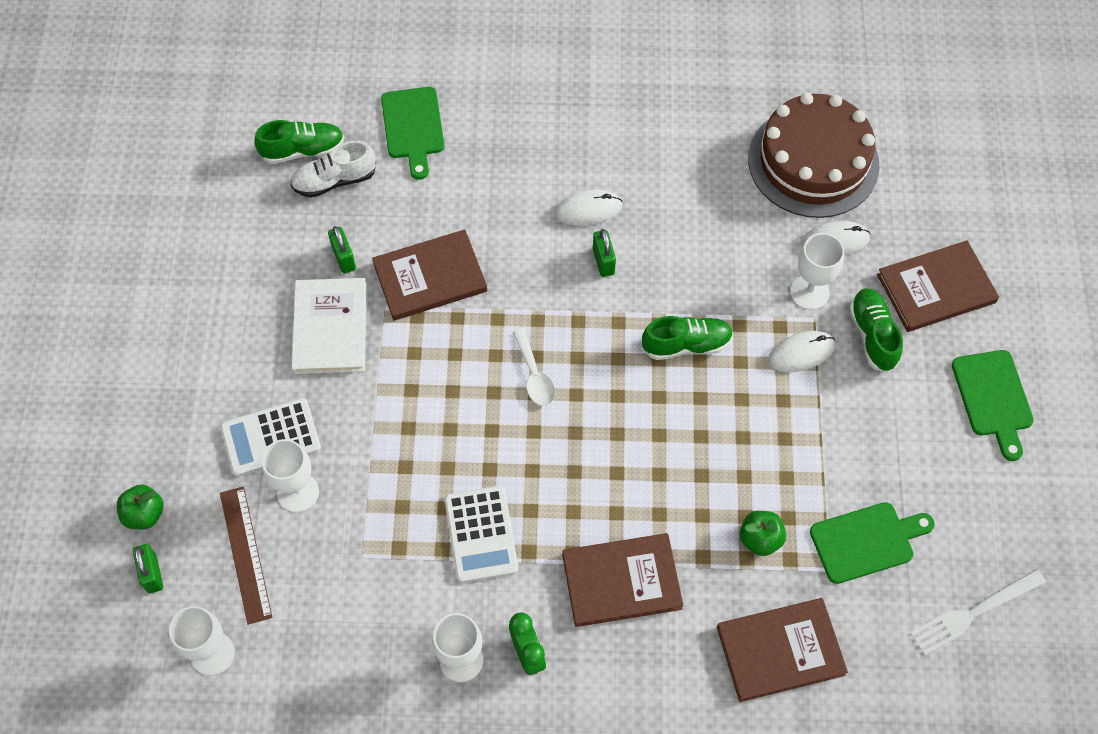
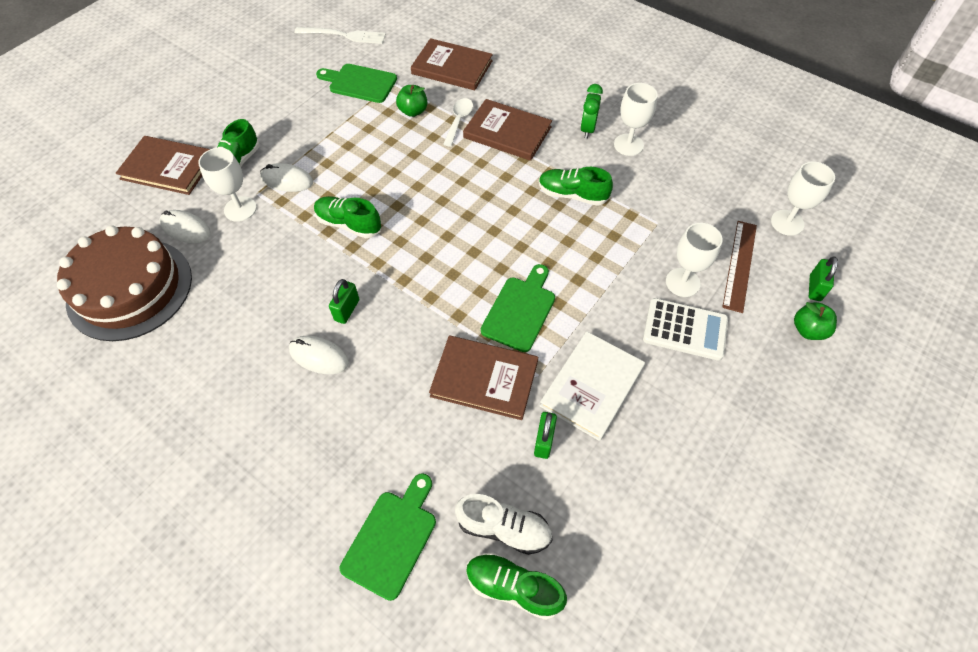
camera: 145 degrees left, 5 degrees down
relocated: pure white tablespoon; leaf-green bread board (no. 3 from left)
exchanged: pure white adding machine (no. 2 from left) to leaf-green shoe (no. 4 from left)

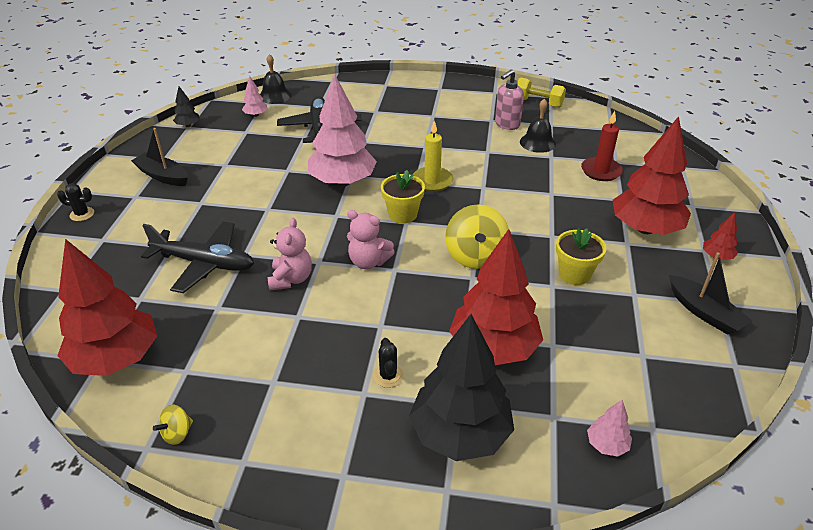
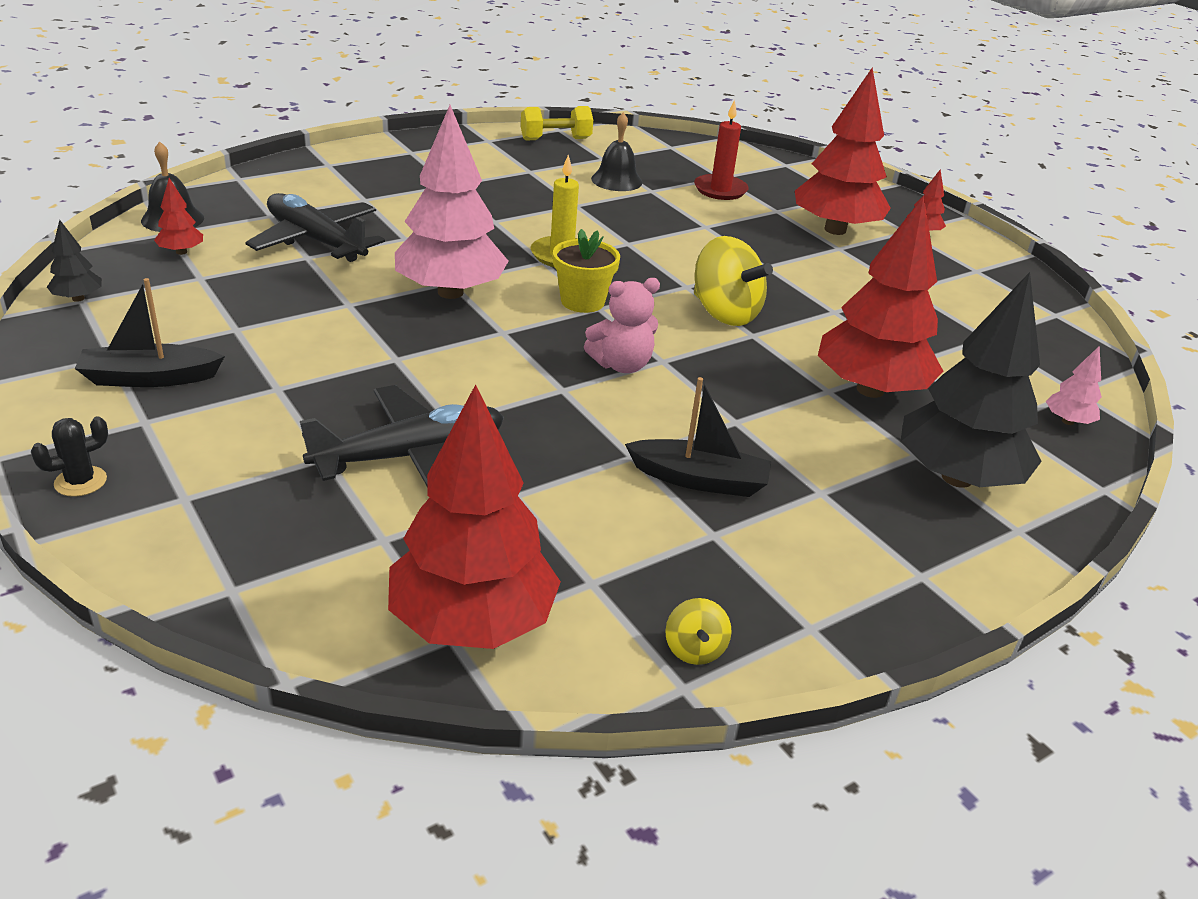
camera: 45 degrees left, 5 degrees down
missing: pink stuffed bear (no. 1 from left); ebony saguaro cactus (no. 2 from left); pink soap dispenser; bright yellow potted plant (no. 2 from left)
relocated: ebony toy boat (no. 2 from left)
colour: pink tree (no. 1 from left) to scarlet tree (no. 1 from left)

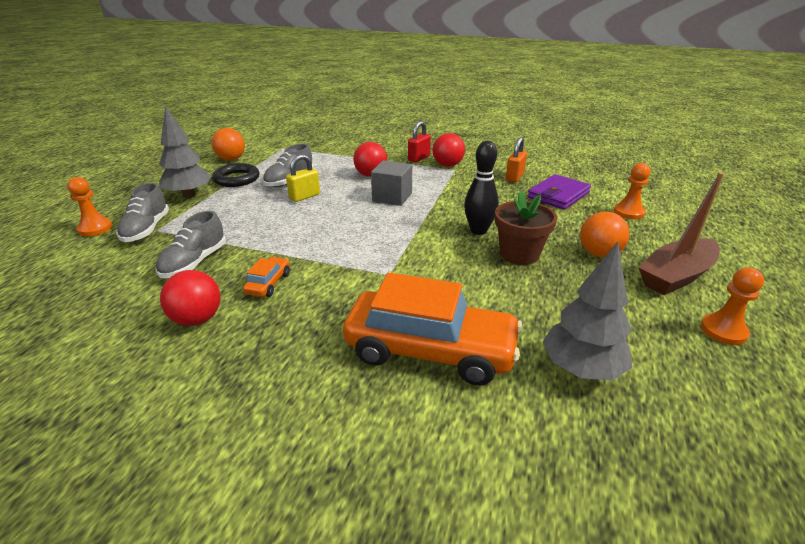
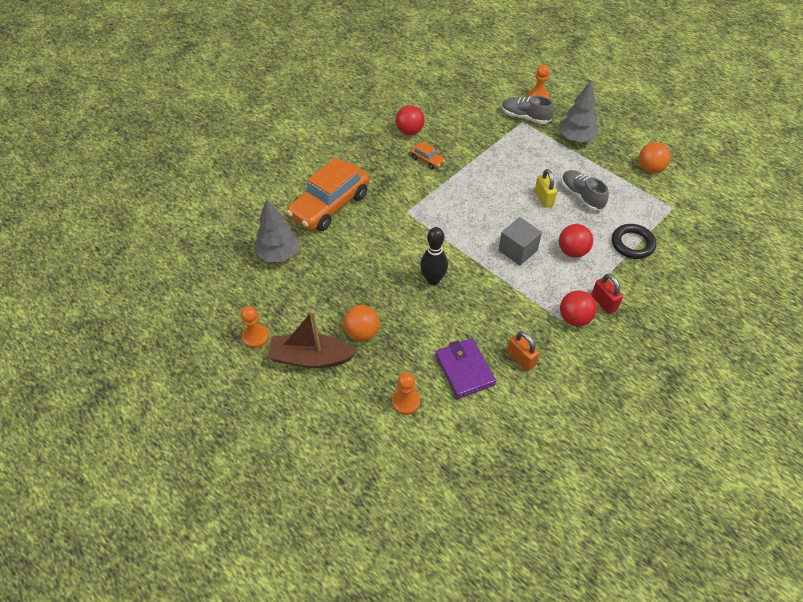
camera: 115 degrees right, 20 degrees up
missing: gray shoe (no. 2 from left); dark brown potted plant
relocated: ebony torus
spun: dark brown toy boat 75 degrees counterclockwise

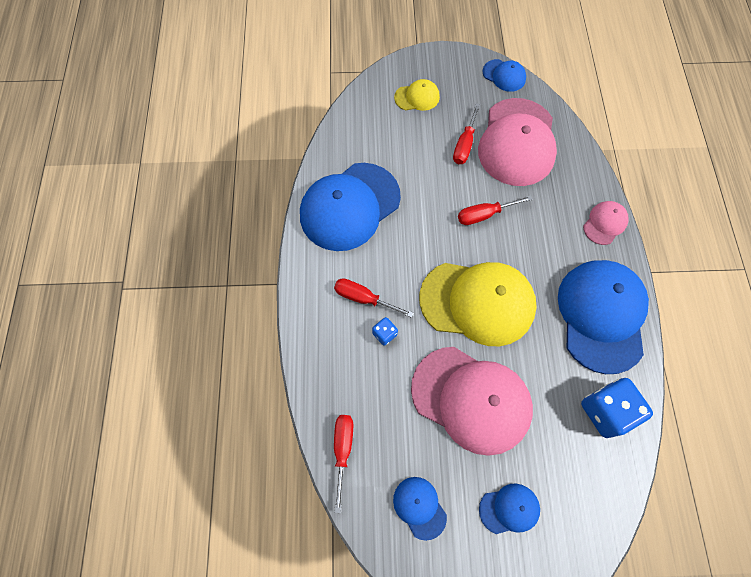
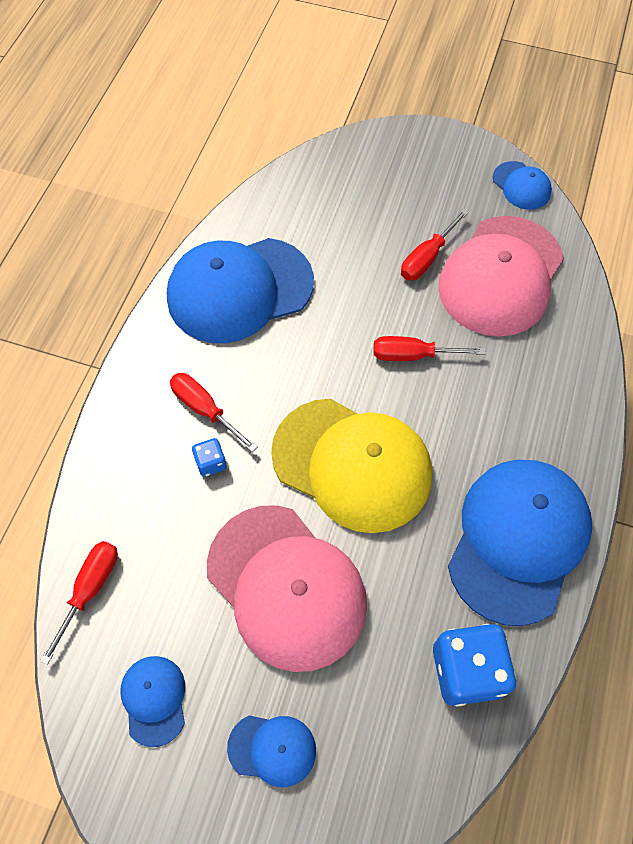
camera: 20 degrees right, 5 degrees down
missing: bright yellow cap (no. 1 from left); pink cap (no. 3 from left)

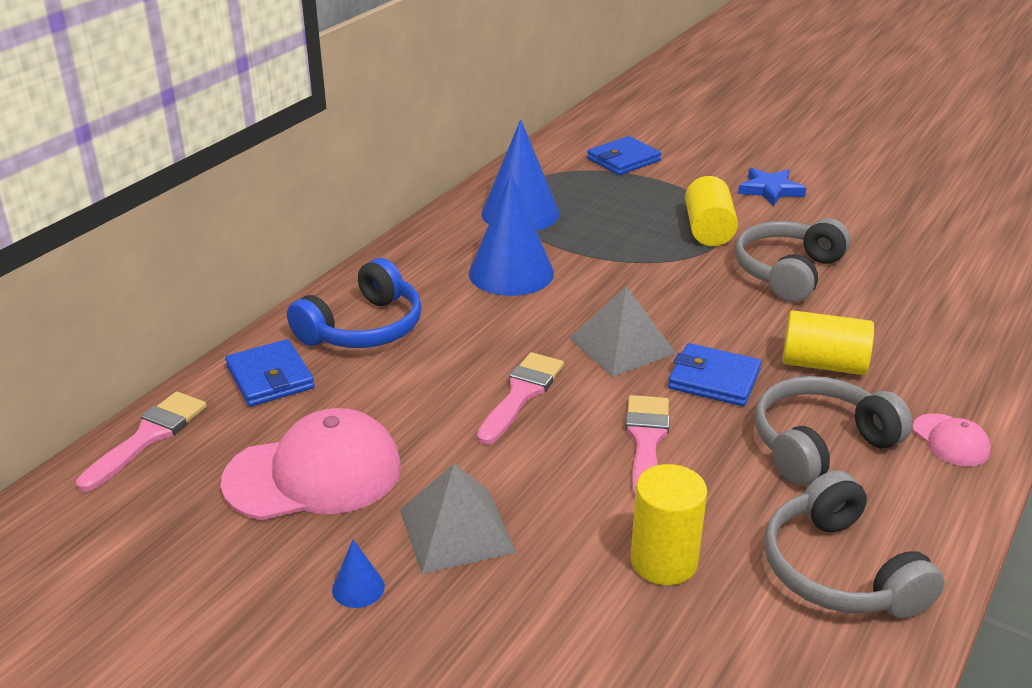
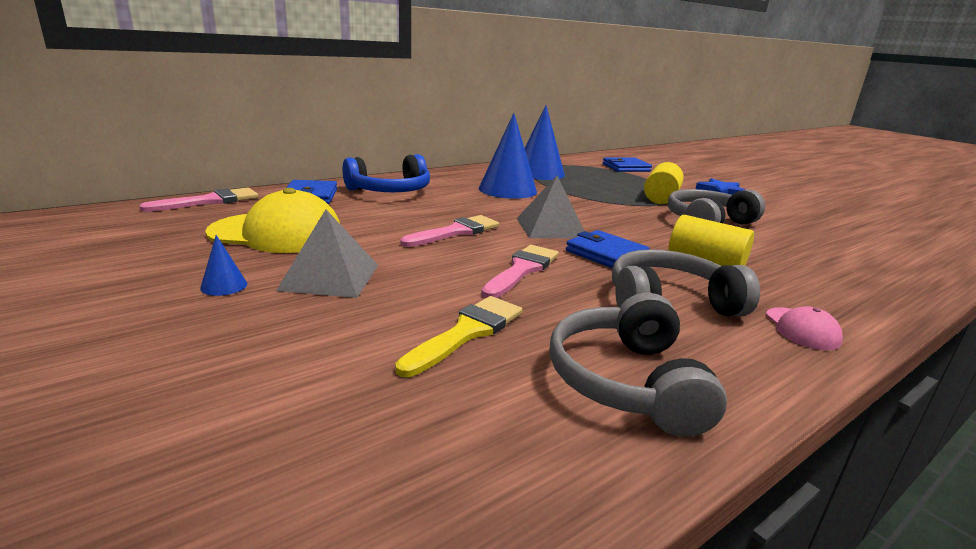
camera: 20 degrees right, 10 degrees down
exchanged: bright yellow cylinder shape (no. 1 from left) to bright yellow brush
colour: pink cap (no. 1 from left) to bright yellow cap

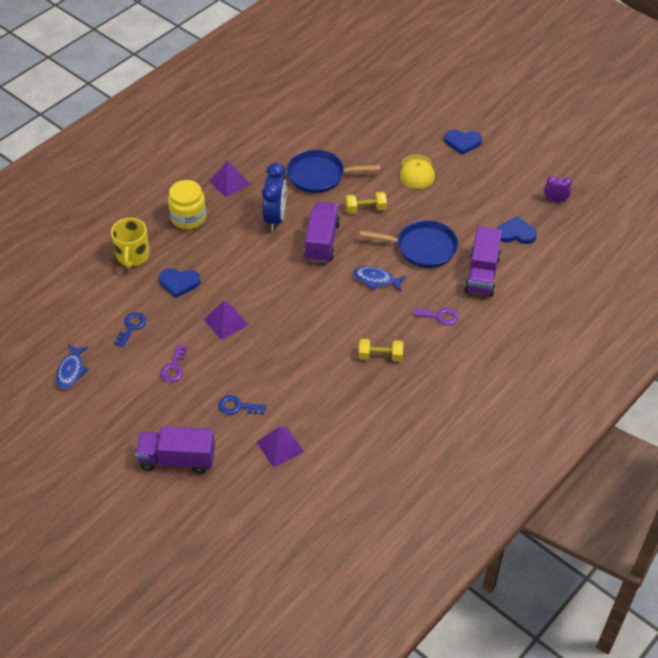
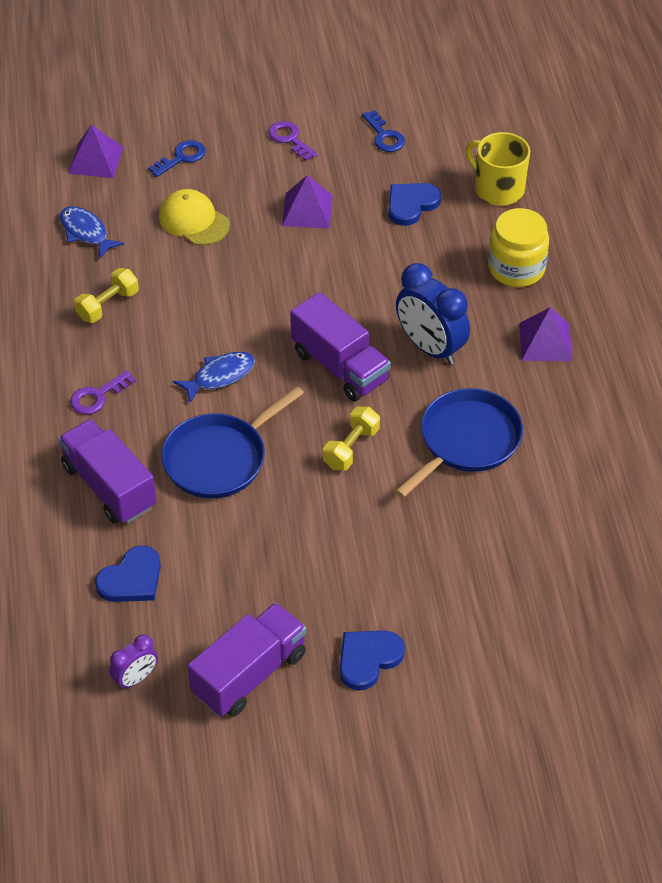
camera: 130 degrees right, 0 degrees up
relocated: cobalt fish (no. 1 from left); violet truck (no. 1 from left in the first image) to violet truck (no. 2 from left); bright yellow cap

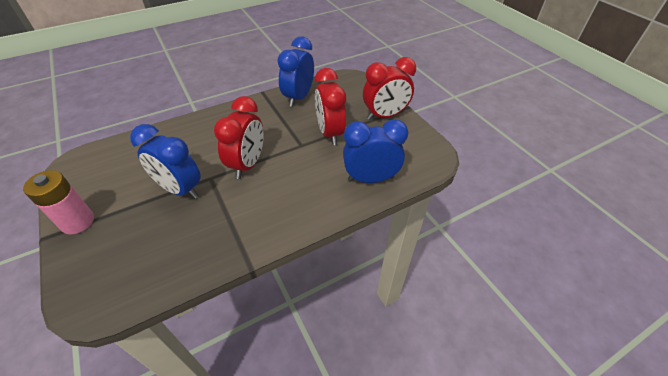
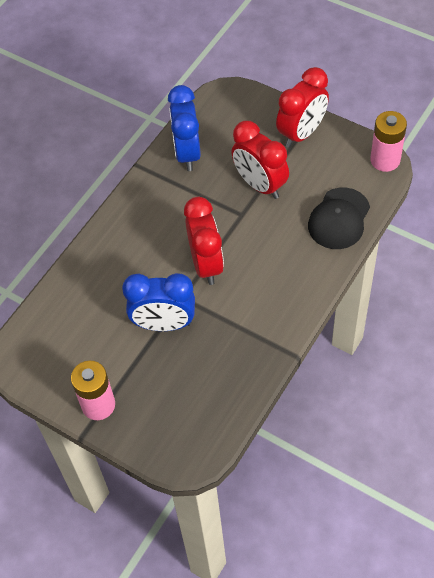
camera: 25 degrees left, 10 degrees up
appeared: pink AA battery (no. 2 from left)
exchanged: cobalt clock (no. 3 from left) to ebony cap

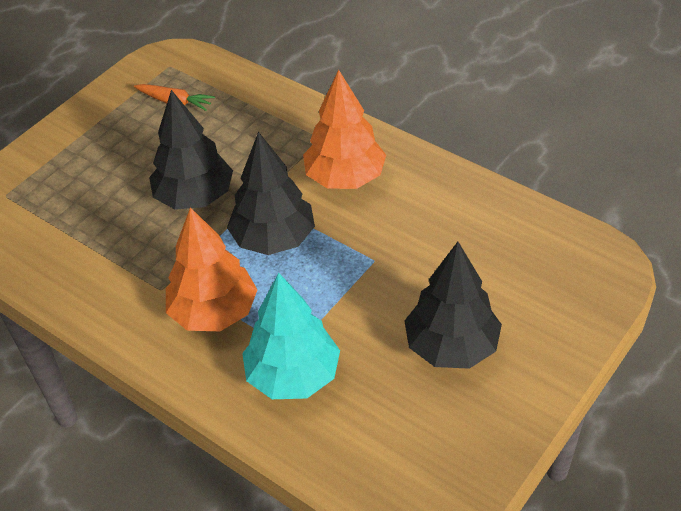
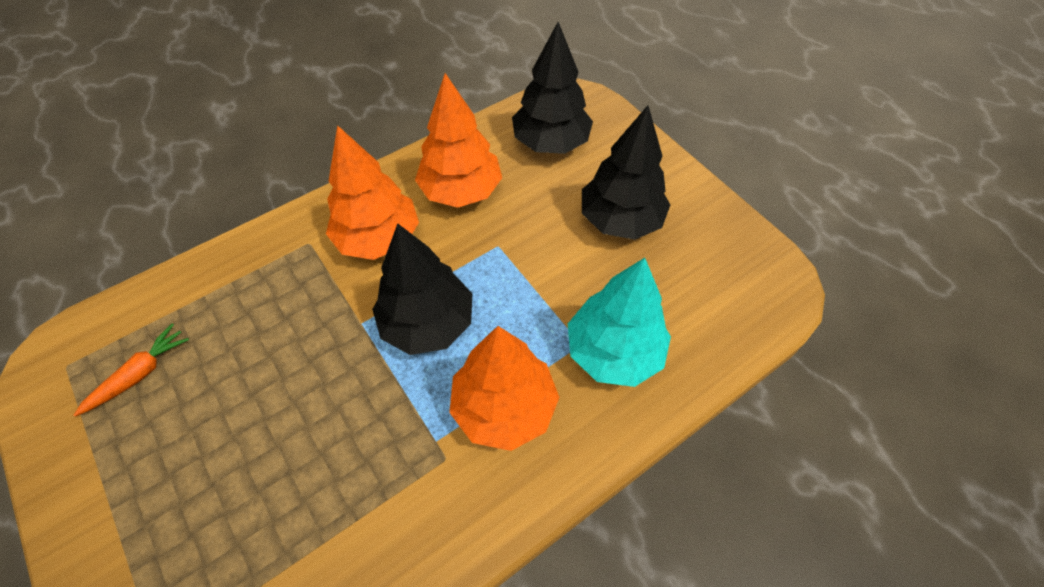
camera: 75 degrees left, 10 degrees up
appeared: orange-coloured tree (no. 2 from left)
relocated: ebony tree (no. 1 from left in the first image) to ebony tree (no. 2 from left)

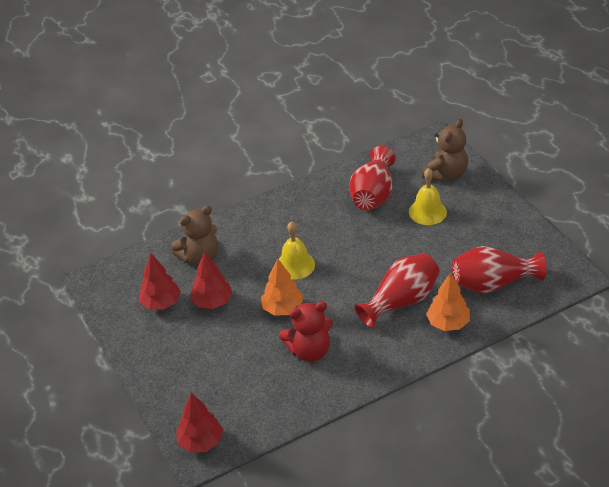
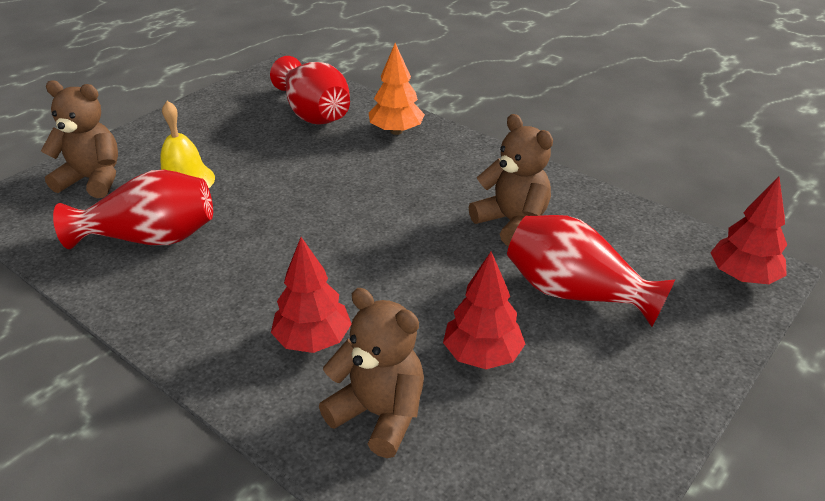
camera: 115 degrees left, 5 degrees down
missing: orange-coloured tree (no. 1 from left); bright yellow school bell (no. 1 from left)
relocated: scarlet tree (no. 1 from left); scarlet flower vase (no. 2 from left in the first image) to scarlet flower vase (no. 3 from left)
colour: scarlet stuffed bear to dark brown stuffed bear (no. 3 from left)

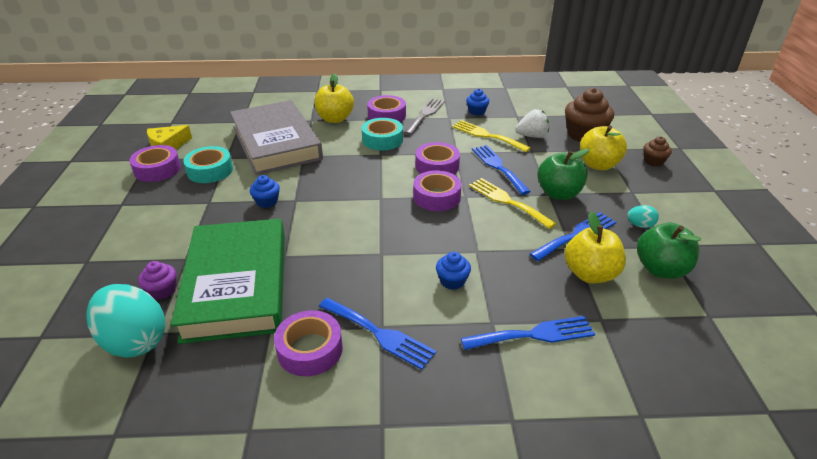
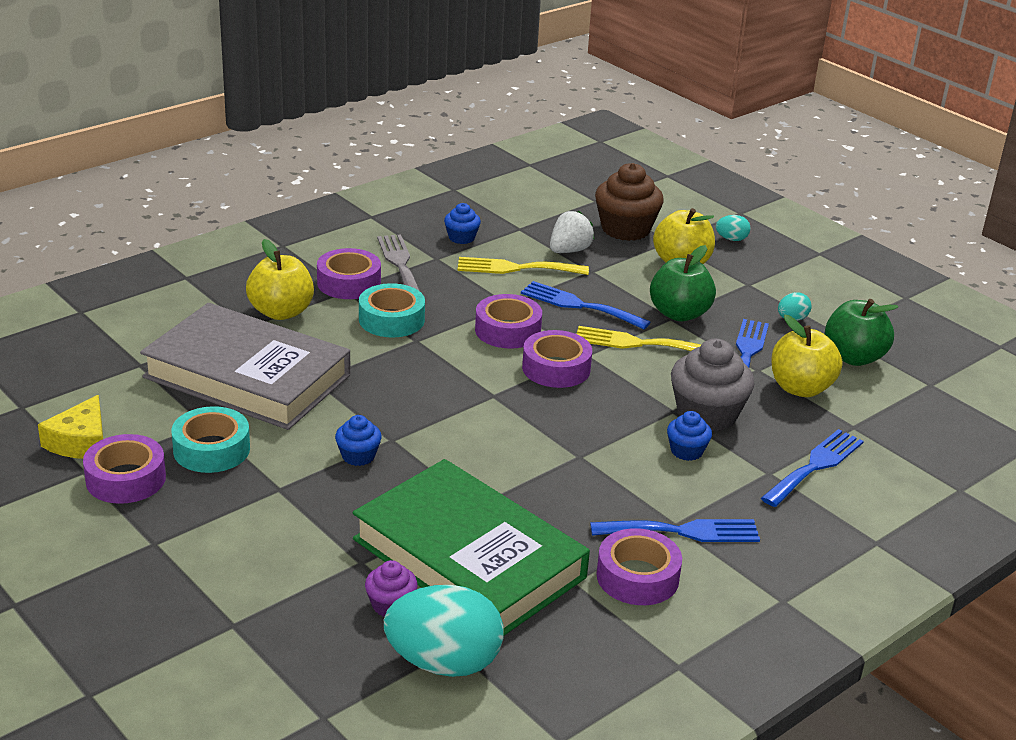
camera: 40 degrees left, 5 degrees down
appeared: gray fairy cake
exchanged: dark brown fairy cake (no. 2 from left) to turquoise toy egg (no. 2 from left)

